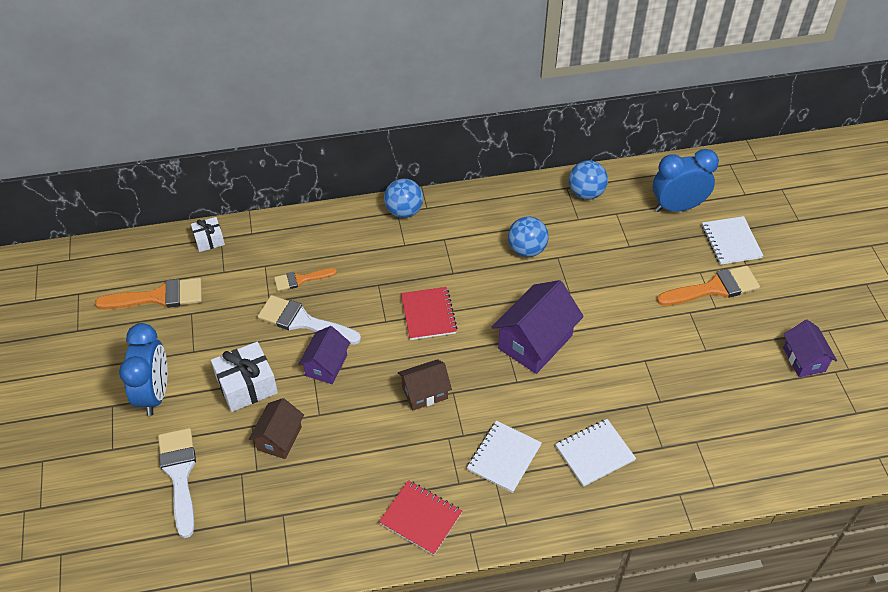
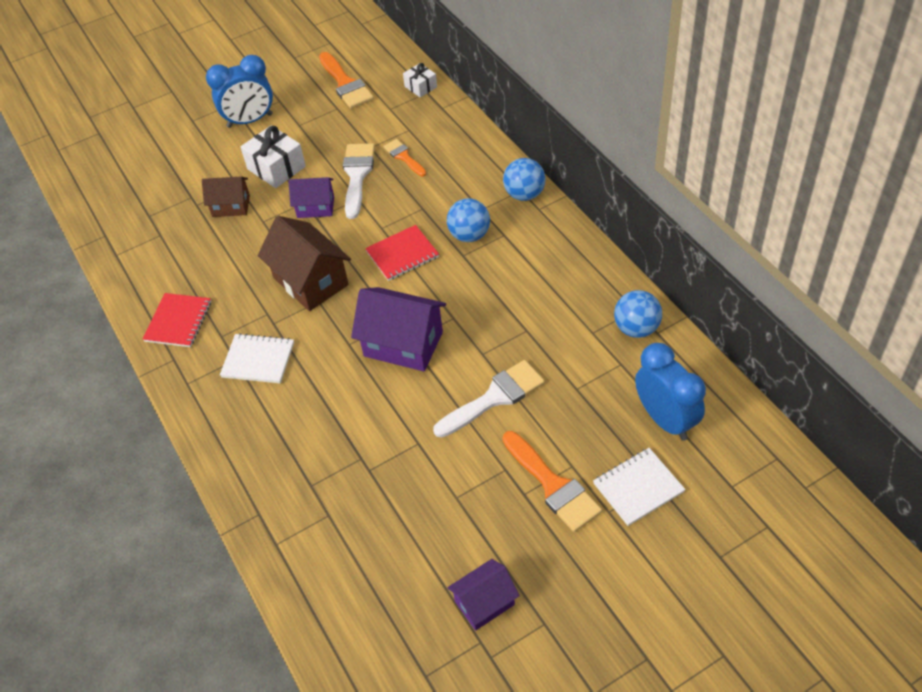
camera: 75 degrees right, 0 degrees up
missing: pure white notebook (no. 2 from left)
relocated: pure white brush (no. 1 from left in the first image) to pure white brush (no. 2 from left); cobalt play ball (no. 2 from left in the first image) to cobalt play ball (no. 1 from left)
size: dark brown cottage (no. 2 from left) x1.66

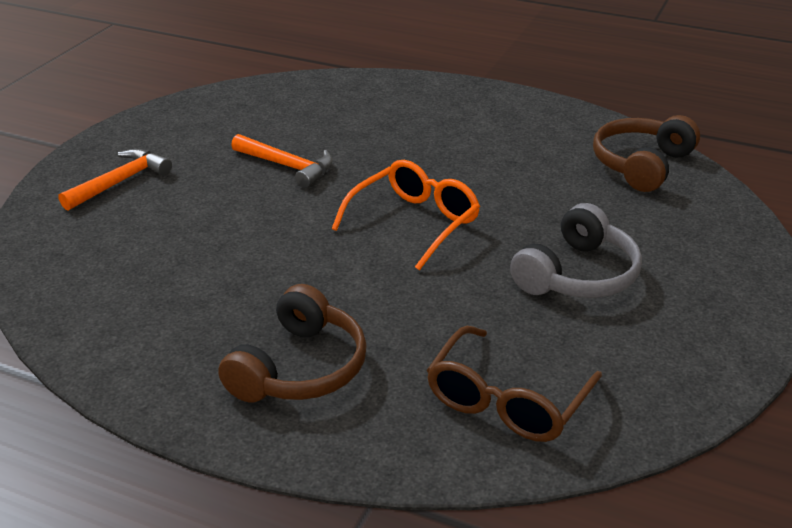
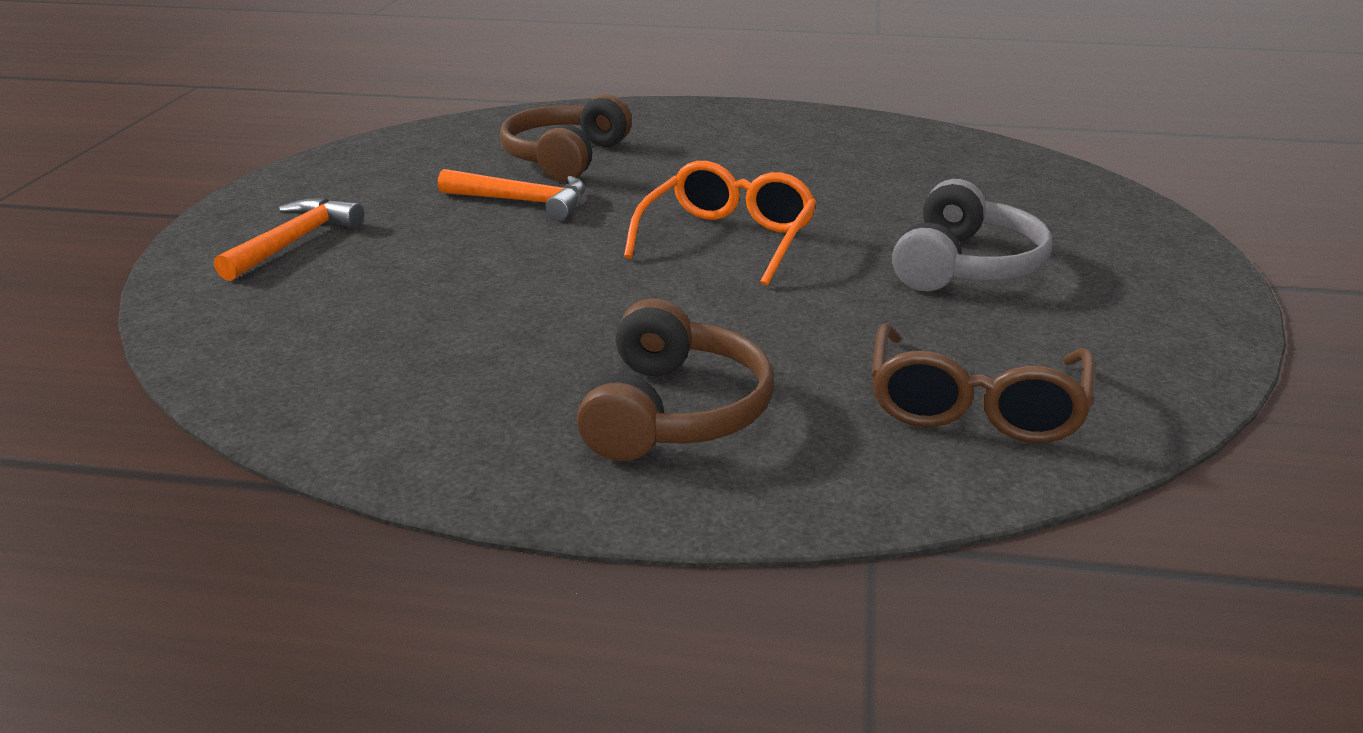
camera: 15 degrees left, 5 degrees down
relocated: dark brown over-ear headphones (no. 2 from left in the first image) to dark brown over-ear headphones (no. 1 from left)

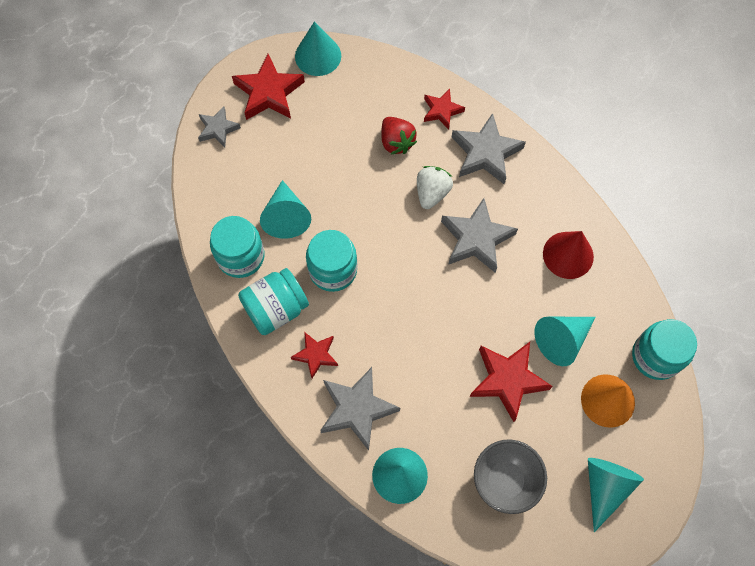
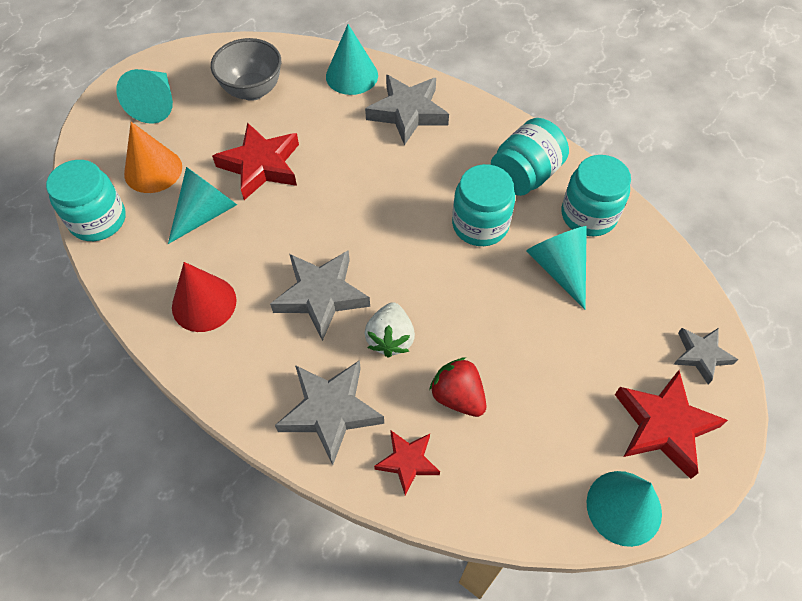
camera: 165 degrees right, 10 degrees down
missing: scarlet five-pointed star (no. 2 from left)

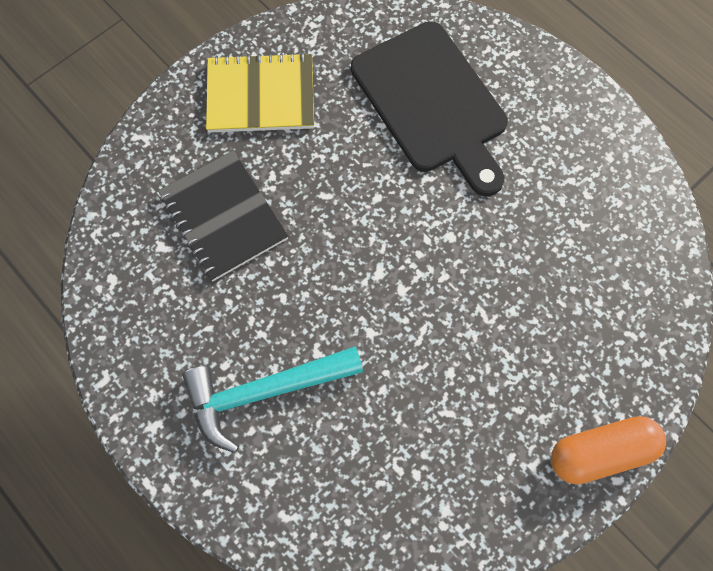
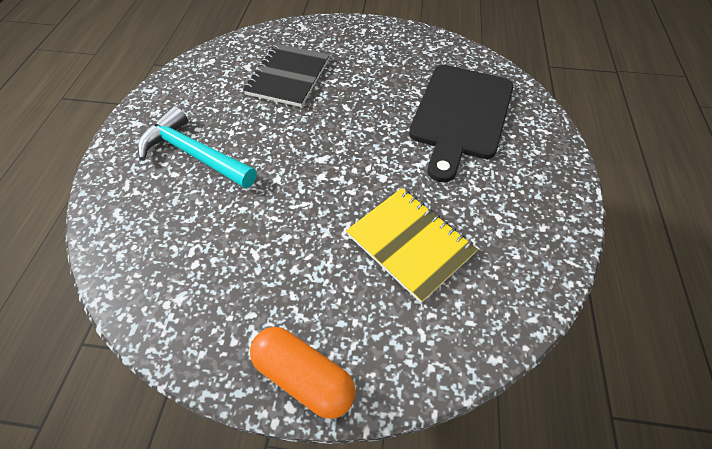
camera: 50 degrees right, 15 degrees down
relocated: bright yellow notebook

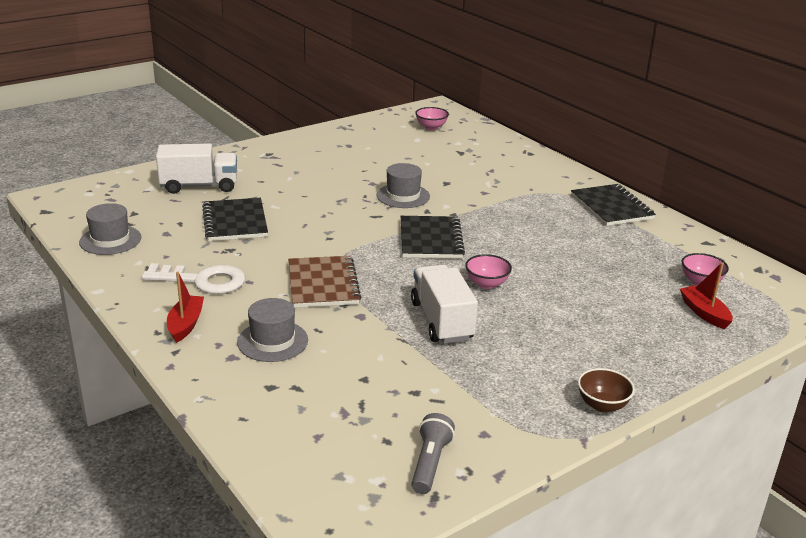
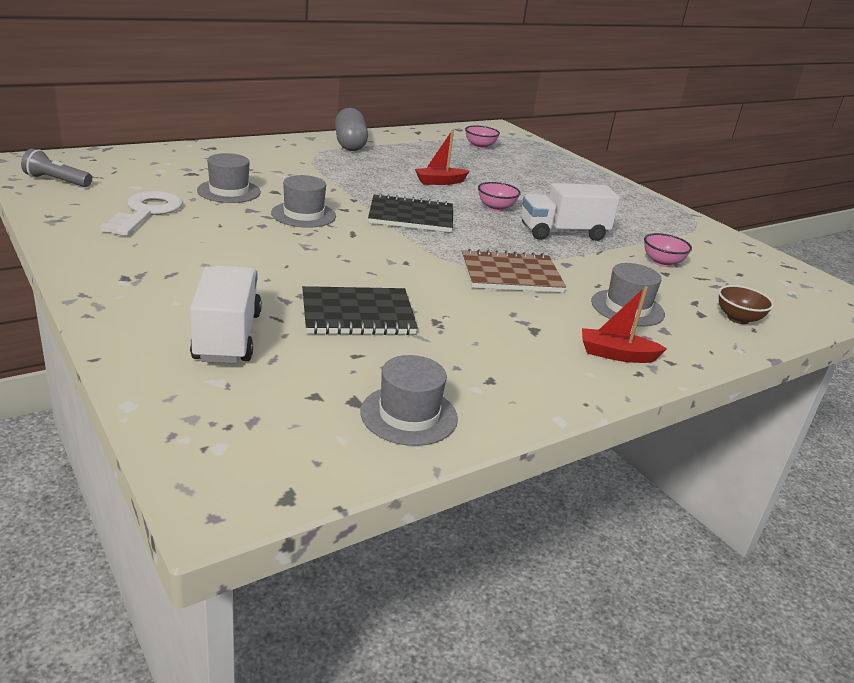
camera: 90 degrees left, 0 degrees up
appeared: gray tall hat (no. 1 from left)
relocated: pure white key; gray torch; pink serving bowl (no. 1 from left in the first image) to pink serving bowl (no. 3 from left); dark brown serving bowl; scarlet toy boat (no. 2 from left in the first image) to scarlet toy boat (no. 1 from left)
exchanged: ebony notebook (no. 3 from left) to gray pill shape

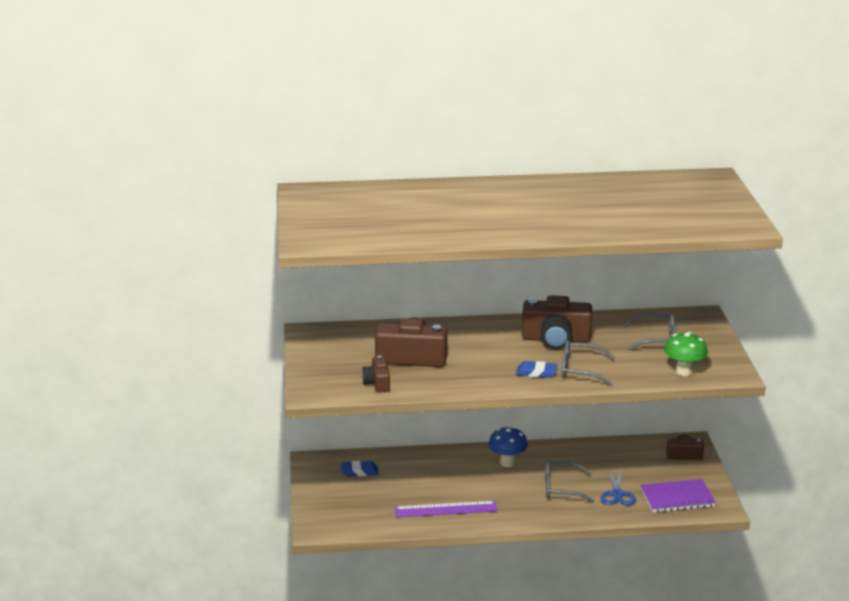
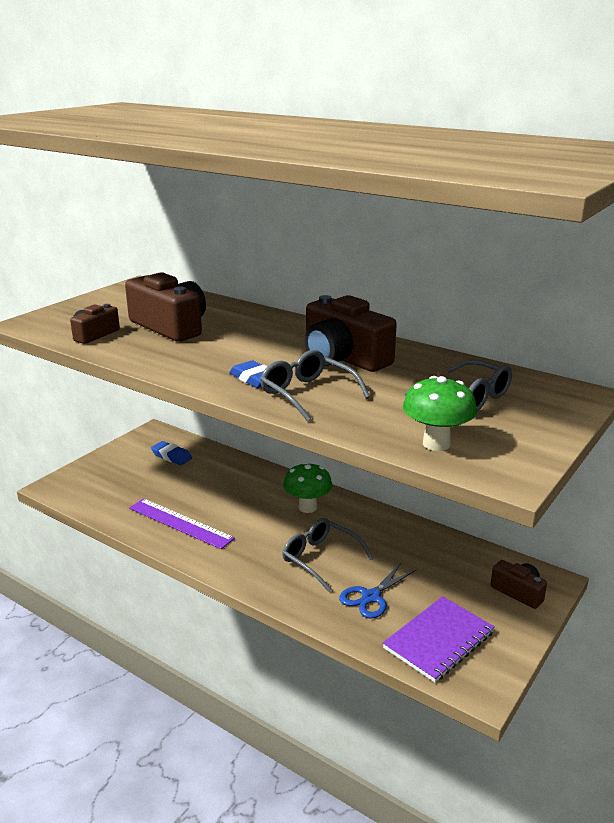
camera: 40 degrees right, 0 degrees up
colour: cobalt fungus to leaf-green fungus (no. 1 from left)
spun: violet notebook 75 degrees counterclockwise

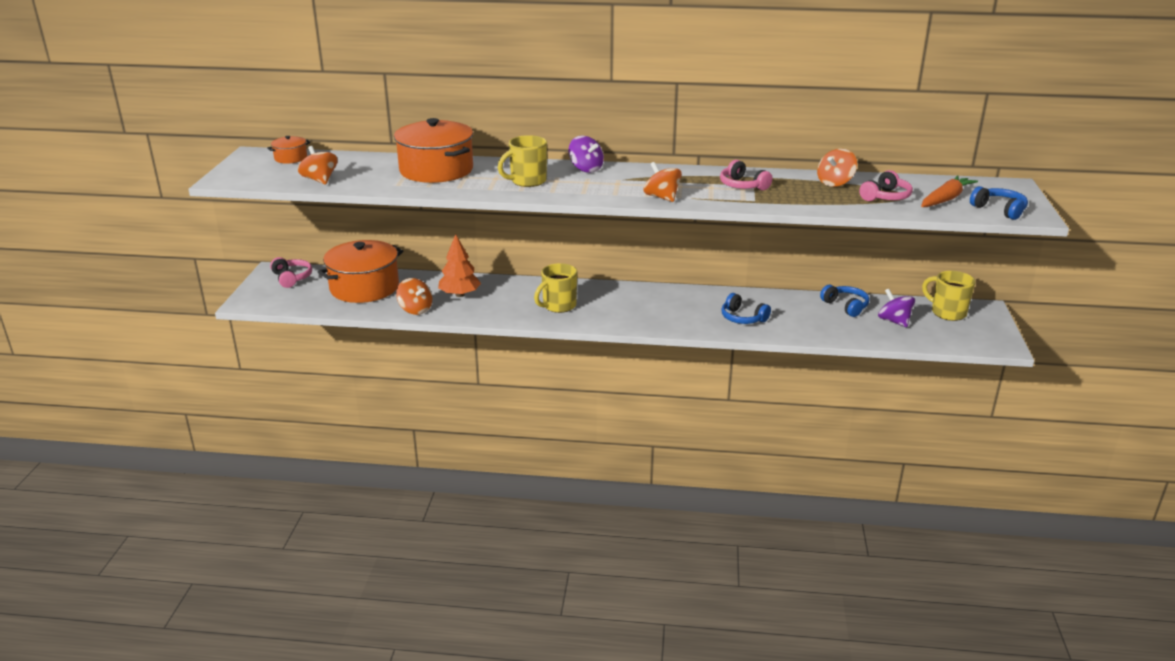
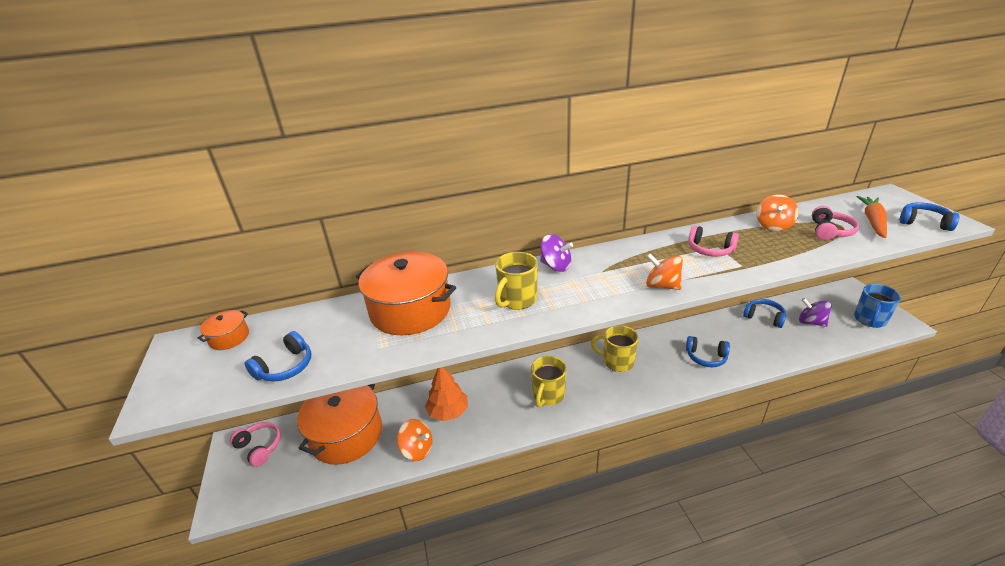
camera: 20 degrees left, 5 degrees up
appeared: cobalt tea mug
relocated: bright yellow tea mug (no. 3 from left)
exchanged: orange-coloured toy top (no. 1 from left) to cobalt over-ear headphones (no. 1 from left)

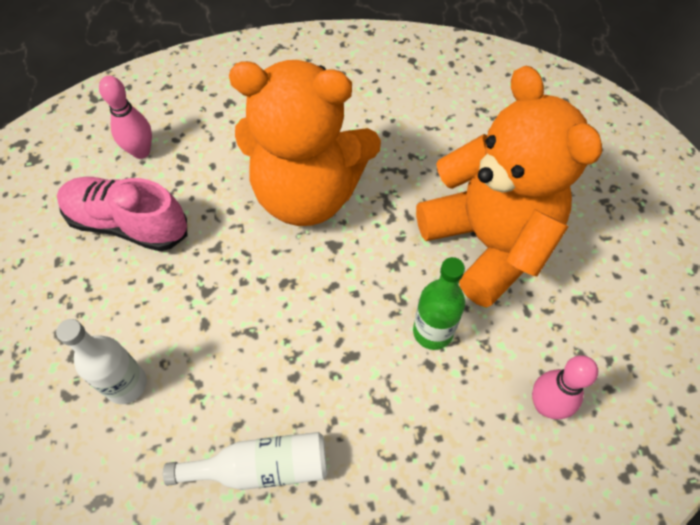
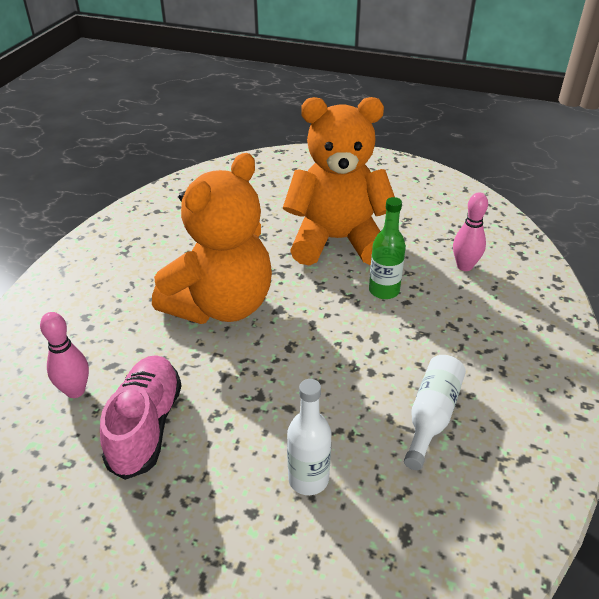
camera: 60 degrees left, 20 degrees down
spun: pink shoe 135 degrees clockwise

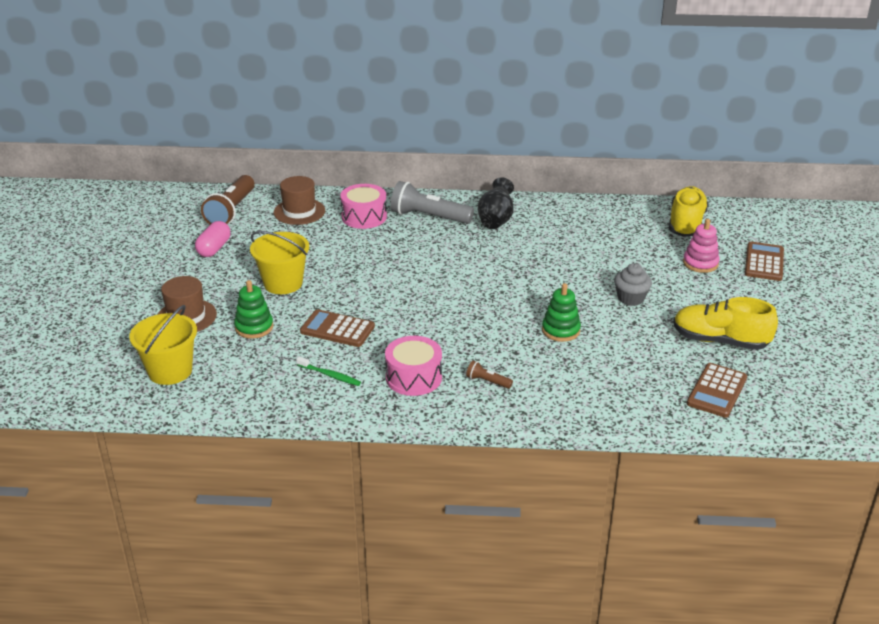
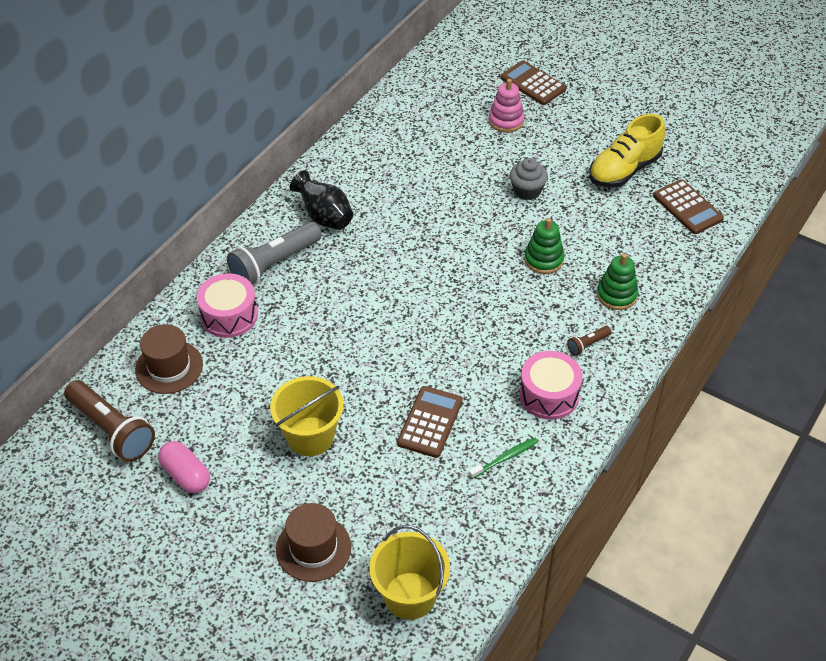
camera: 60 degrees left, 15 degrees up
missing: bright yellow shoe (no. 1 from left)
relocated: leaf-green stacking rings (no. 1 from left in the first image) to leaf-green stacking rings (no. 2 from left)
spun: dark brown adding machine (no. 1 from left) 150 degrees clockwise

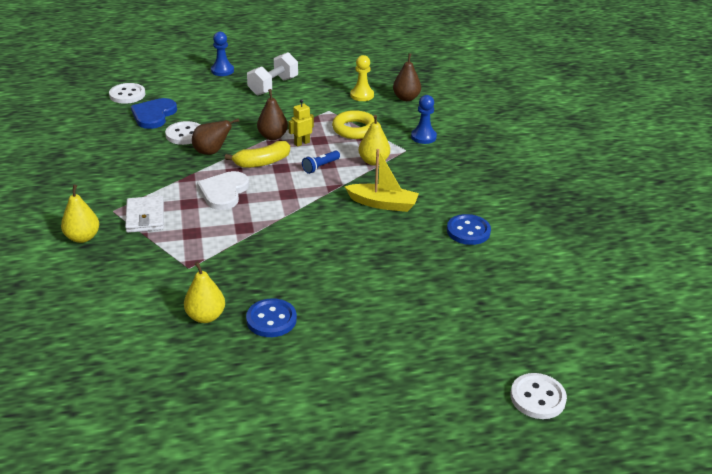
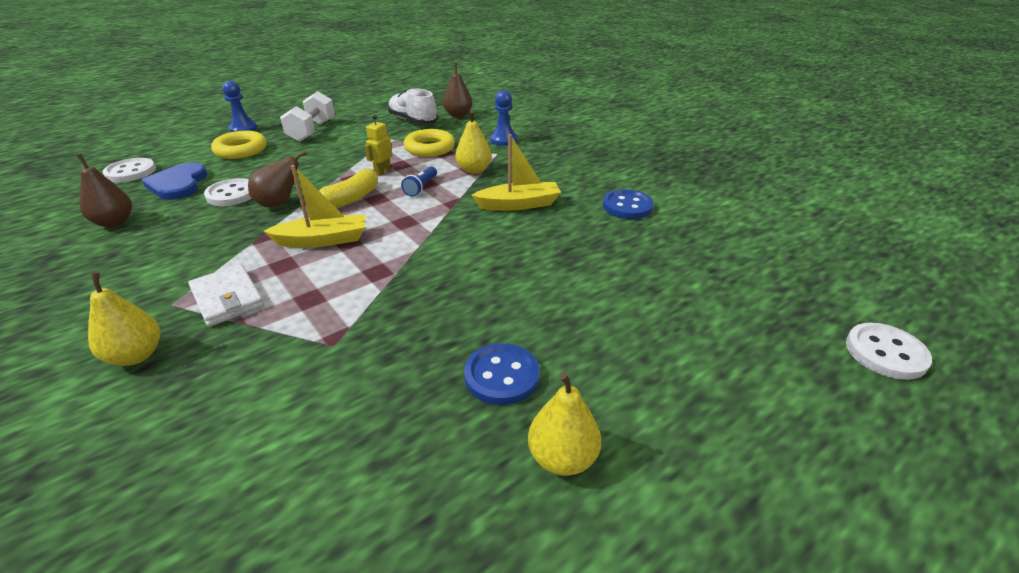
camera: 25 degrees left, 0 degrees up
appeared: bright yellow torus (no. 1 from left)
relocated: bright yellow pear fruit (no. 2 from left in the first image) to bright yellow pear fruit (no. 3 from left); dark brown pear fruit (no. 2 from left in the first image) to dark brown pear fruit (no. 1 from left)
exchanged: pure white love heart to bright yellow toy boat (no. 1 from left); bright yellow pawn to pure white shoe

